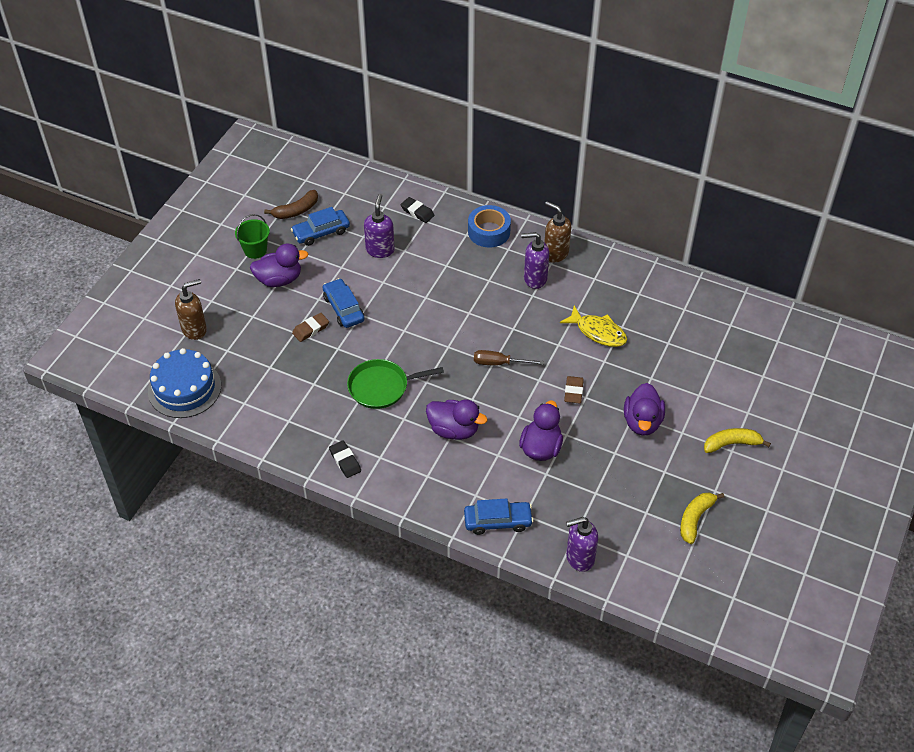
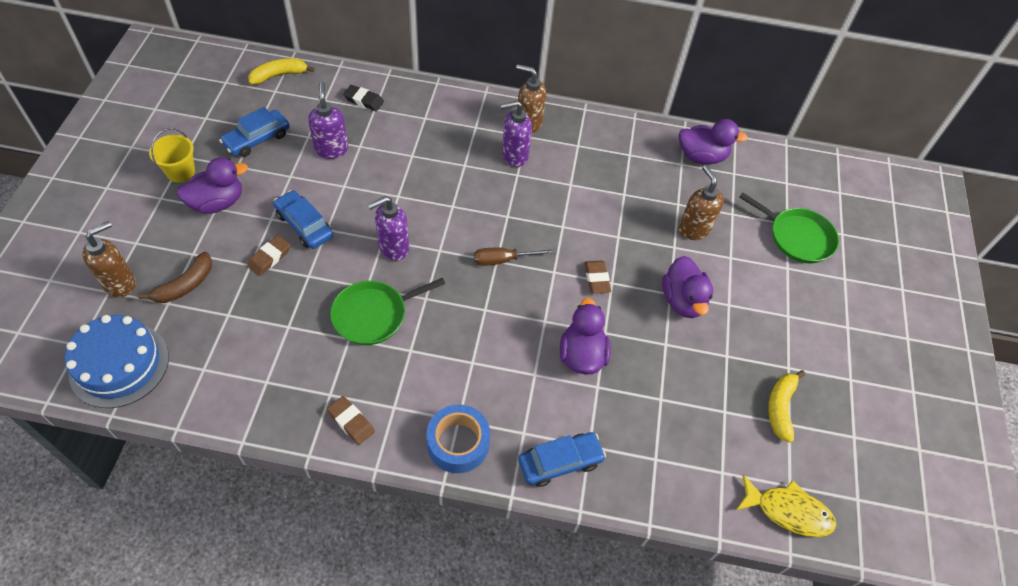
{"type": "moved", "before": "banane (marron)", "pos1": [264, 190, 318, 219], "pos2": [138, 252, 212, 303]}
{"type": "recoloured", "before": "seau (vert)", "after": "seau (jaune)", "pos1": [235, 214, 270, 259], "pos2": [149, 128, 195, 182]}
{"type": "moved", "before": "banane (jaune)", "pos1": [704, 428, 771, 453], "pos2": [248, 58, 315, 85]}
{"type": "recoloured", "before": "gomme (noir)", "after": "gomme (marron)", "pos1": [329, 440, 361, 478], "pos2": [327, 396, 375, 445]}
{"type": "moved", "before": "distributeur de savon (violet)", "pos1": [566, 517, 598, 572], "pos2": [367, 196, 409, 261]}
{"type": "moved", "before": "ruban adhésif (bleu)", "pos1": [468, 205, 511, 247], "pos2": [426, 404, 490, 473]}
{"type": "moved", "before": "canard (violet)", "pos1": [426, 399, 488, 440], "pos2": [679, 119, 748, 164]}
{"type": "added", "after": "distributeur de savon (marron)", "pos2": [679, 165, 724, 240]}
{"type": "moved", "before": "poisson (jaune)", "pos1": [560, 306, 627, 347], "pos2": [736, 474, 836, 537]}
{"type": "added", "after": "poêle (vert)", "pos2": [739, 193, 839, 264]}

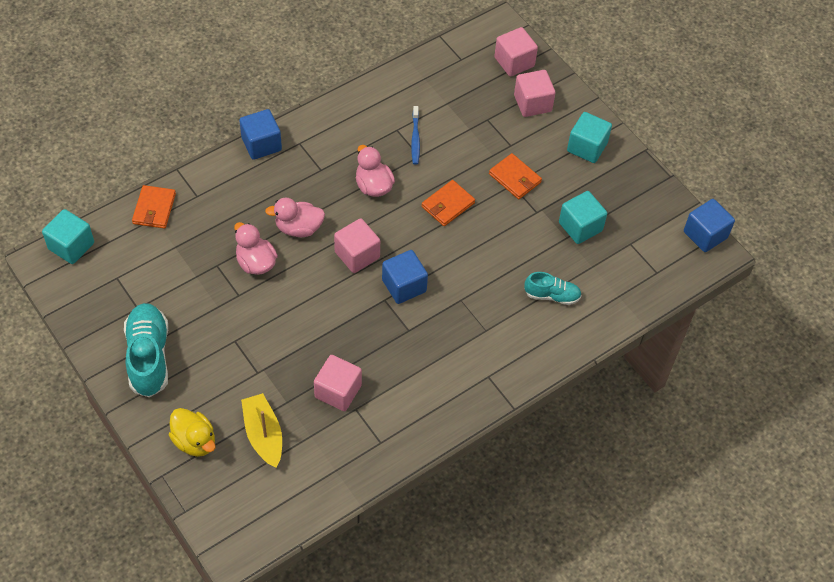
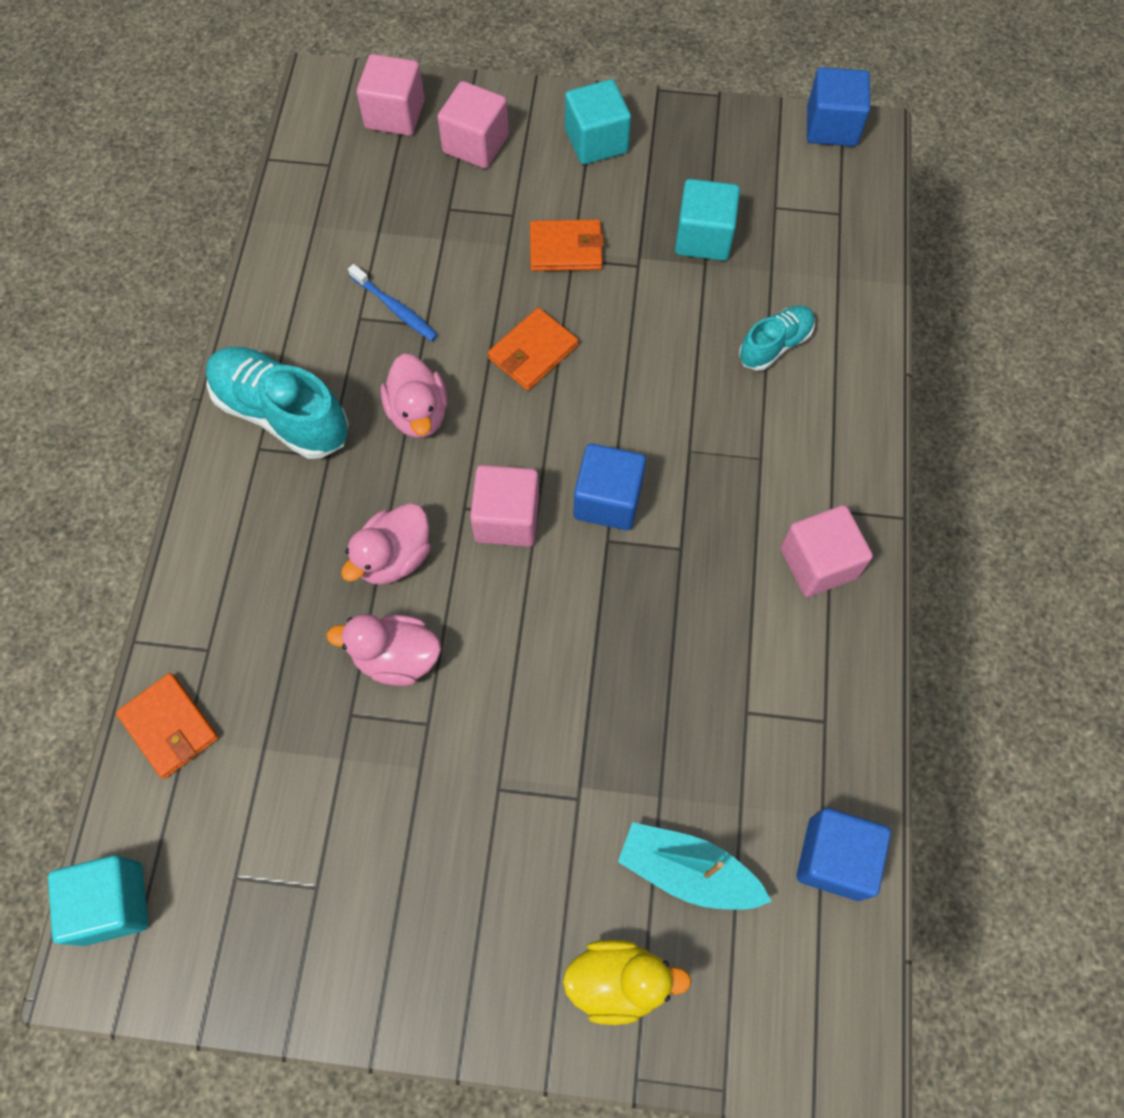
{"type": "moved", "before": "chaussure (turquoise)", "pos1": [124, 303, 168, 397], "pos2": [206, 347, 349, 459]}
{"type": "turned", "before": "canard (rose)", "pos1": [356, 145, 395, 197], "pos2": [381, 353, 447, 438], "turn": -120}
{"type": "turned", "before": "portefeuille (orange)", "pos1": [422, 180, 475, 226], "pos2": [488, 308, 578, 391], "turn": 45}
{"type": "recoloured", "before": "bateau (jaune)", "after": "bateau (turquoise)", "pos1": [241, 393, 282, 468], "pos2": [618, 822, 772, 910]}
{"type": "moved", "before": "cube (rose)", "pos1": [314, 355, 362, 411], "pos2": [781, 505, 873, 597]}
{"type": "moved", "before": "cube (bleu)", "pos1": [239, 109, 282, 160], "pos2": [797, 808, 891, 901]}

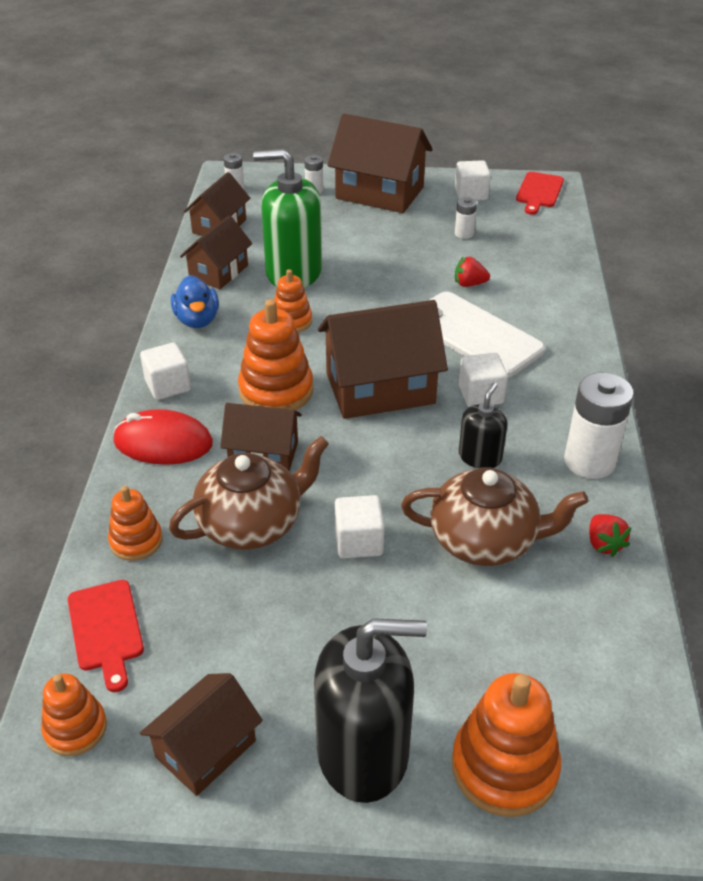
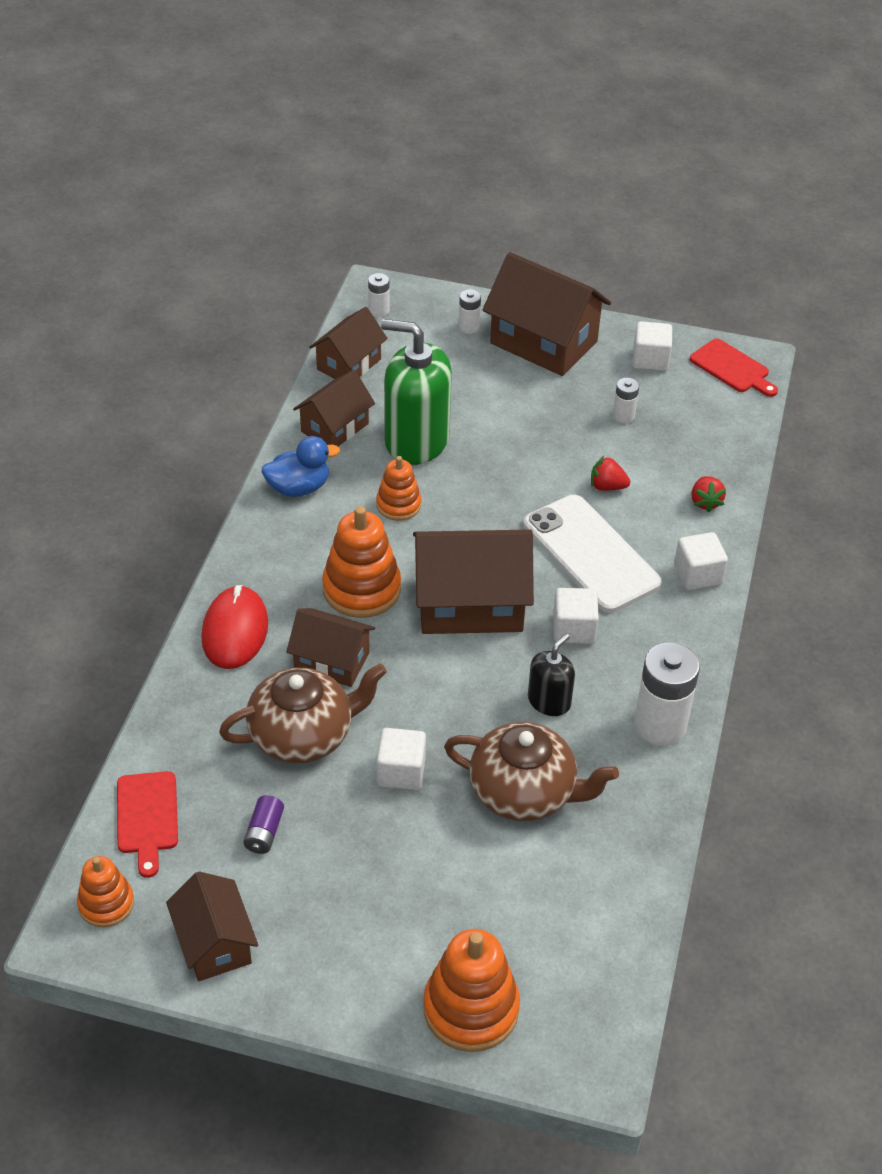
{"type": "turned", "before": "maison (marron)", "pos1": [140, 673, 263, 796], "pos2": [166, 871, 258, 981], "turn": -75}
{"type": "turned", "before": "souris (rouge)", "pos1": [113, 409, 213, 465], "pos2": [201, 585, 268, 669], "turn": 75}
{"type": "added", "after": "pile (violet)", "pos2": [243, 795, 284, 854]}
{"type": "turned", "before": "canard (bleu)", "pos1": [171, 275, 219, 328], "pos2": [262, 436, 340, 497], "turn": -105}
{"type": "moved", "before": "cube (blanc)", "pos1": [140, 342, 191, 400], "pos2": [674, 532, 728, 590]}
{"type": "turned", "before": "planche à découper (rouge)", "pos1": [516, 172, 564, 215], "pos2": [690, 339, 778, 397], "turn": -75}
{"type": "moved", "before": "fraise (rouge)", "pos1": [589, 514, 632, 557], "pos2": [691, 476, 726, 512]}
{"type": "removed", "before": "jouet à empiler (orange)", "pos1": [108, 486, 163, 561]}
{"type": "removed", "before": "distributeur de savon (noir)", "pos1": [314, 618, 427, 803]}

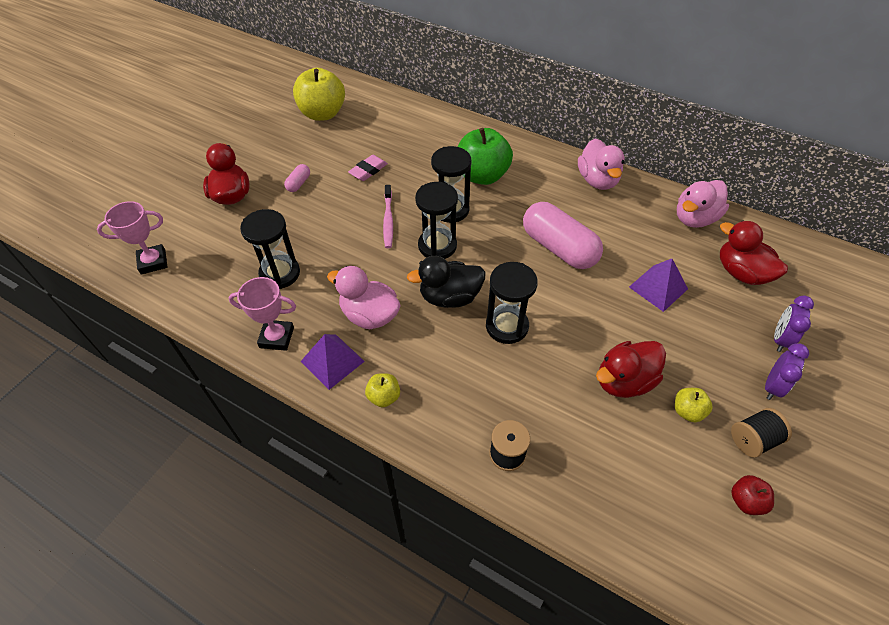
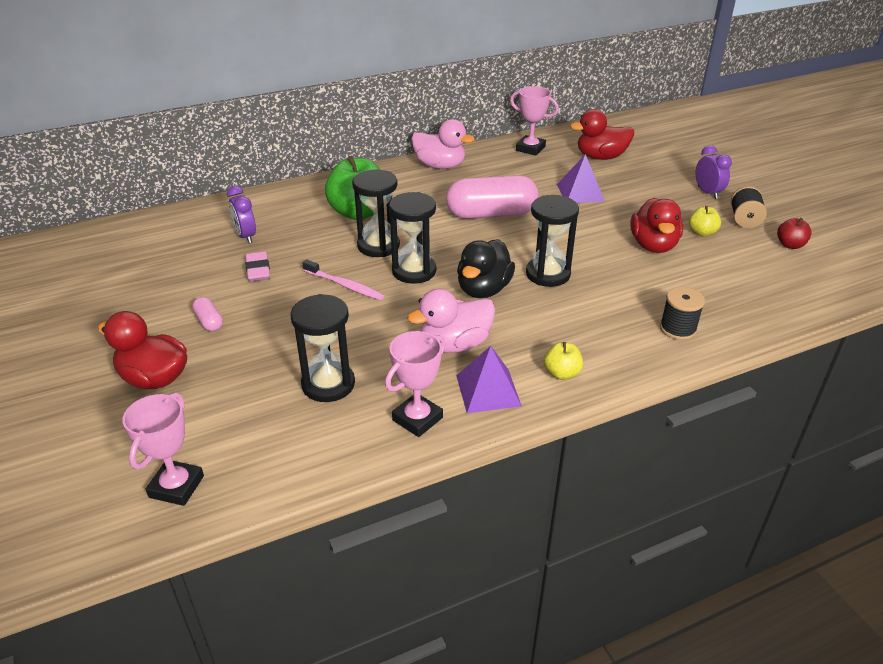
{"type": "moved", "before": "réveil (violet)", "pos1": [774, 295, 814, 352], "pos2": [227, 186, 256, 243]}
{"type": "replaced", "before": "canard (rose)", "after": "trophée (rose)", "pos1": [677, 180, 729, 228], "pos2": [510, 86, 559, 156]}
{"type": "removed", "before": "pomme (jaune)", "pos1": [293, 68, 345, 121]}

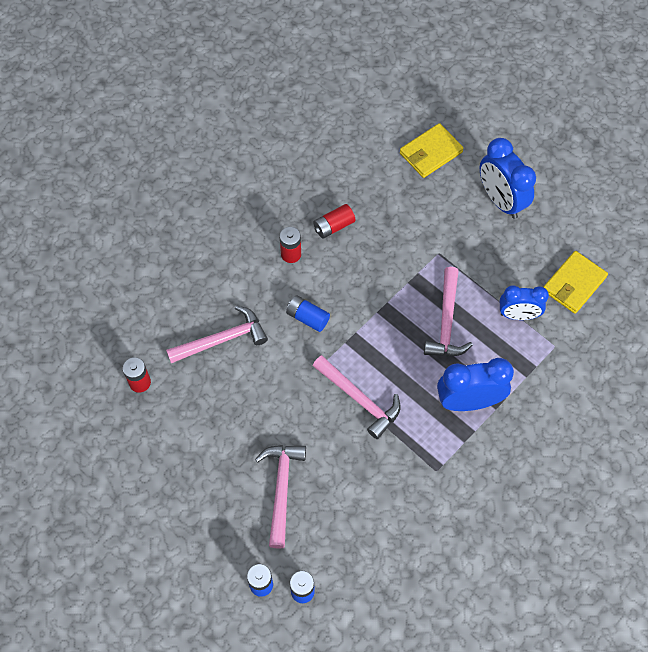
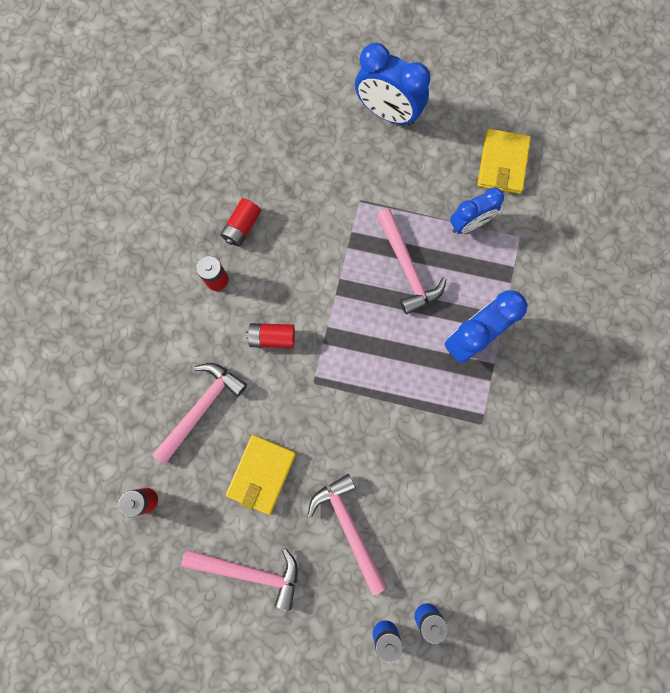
{"type": "moved", "before": "marteau (rose)", "pos1": [313, 355, 401, 439], "pos2": [181, 548, 298, 611]}
{"type": "moved", "before": "portefeuille (jaune)", "pos1": [400, 123, 464, 178], "pos2": [226, 435, 296, 515]}
{"type": "recoloured", "before": "pile (bleu)", "after": "pile (rouge)", "pos1": [286, 295, 330, 332], "pos2": [246, 323, 295, 348]}

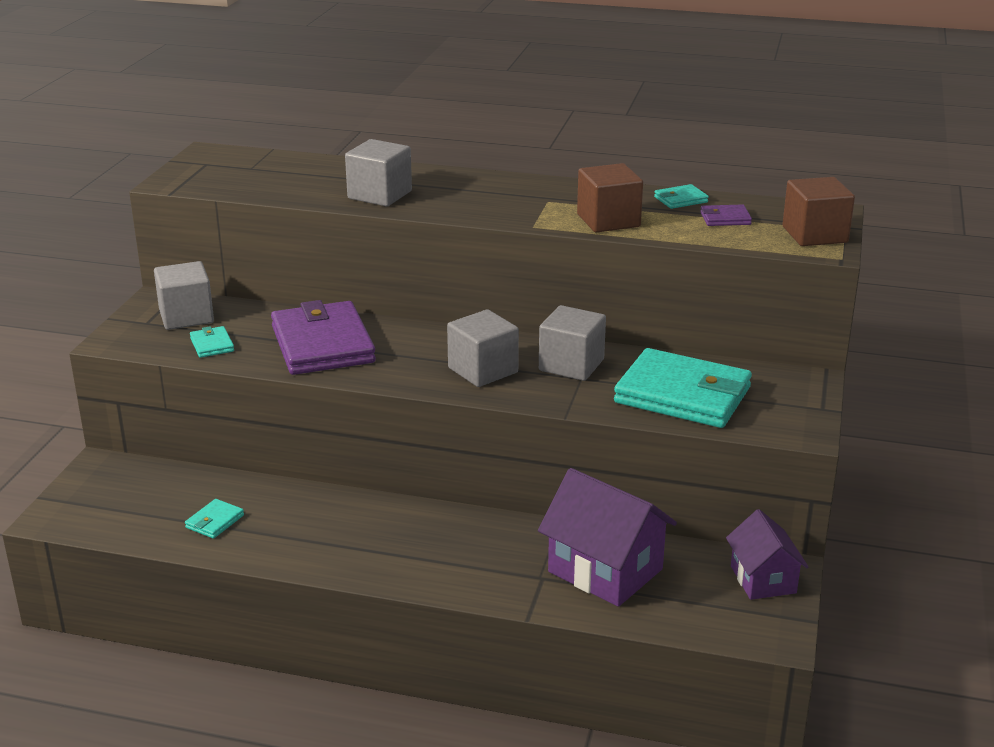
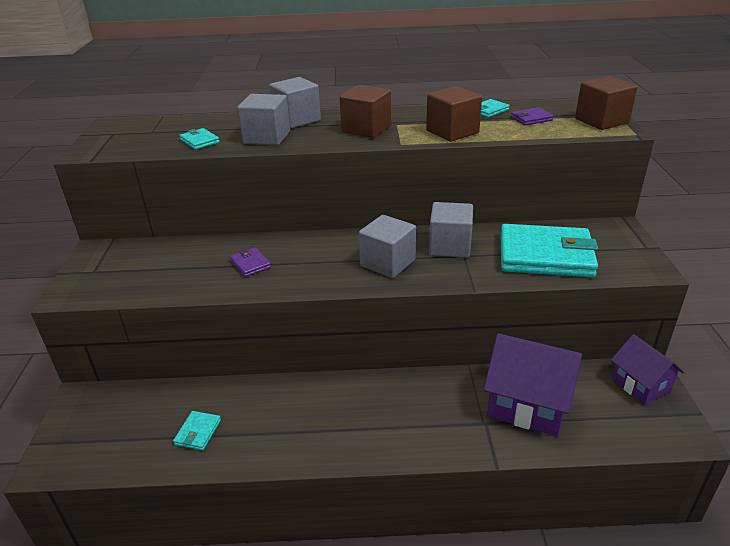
{"type": "moved", "before": "portefeuille (turquoise)", "pos1": [190, 326, 234, 358], "pos2": [179, 128, 220, 150]}
{"type": "resized", "before": "portefeuille (violet)", "pos1": [271, 300, 376, 375], "pos2": [230, 247, 271, 277], "scale": 0.42}
{"type": "moved", "before": "cube (gris)", "pos1": [154, 261, 214, 330], "pos2": [269, 77, 321, 128]}
{"type": "added", "after": "cube (marron)", "pos2": [340, 85, 391, 138]}

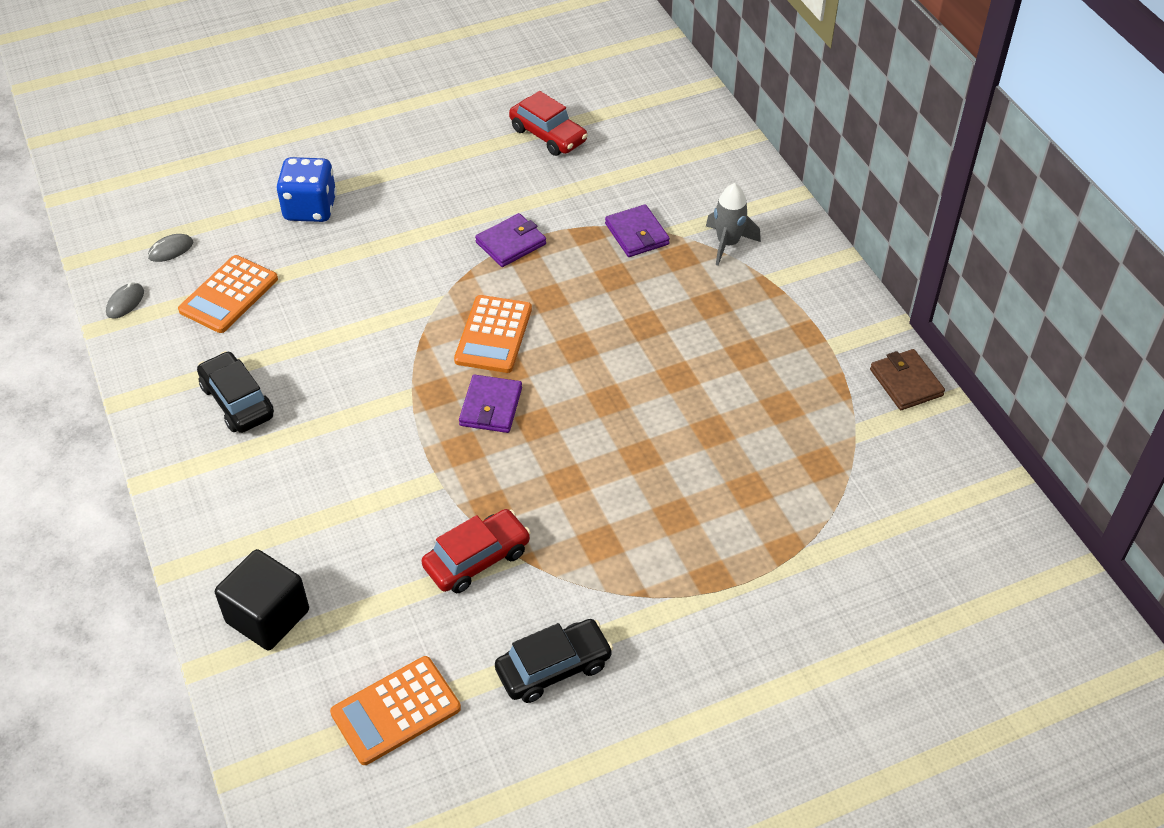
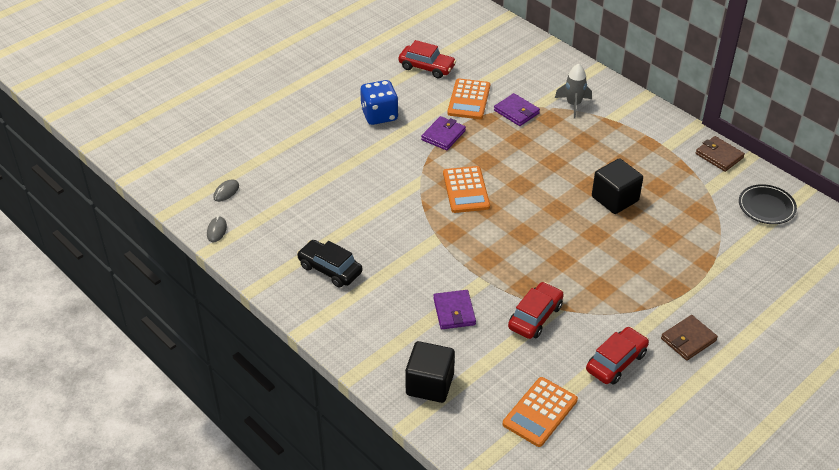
{"type": "moved", "before": "dé (bleu)", "pos1": [276, 157, 337, 222], "pos2": [360, 80, 399, 125]}
{"type": "moved", "before": "portefeuille (violet)", "pos1": [459, 375, 522, 433], "pos2": [433, 290, 476, 329]}
{"type": "moved", "before": "calculatrice (orange)", "pos1": [178, 255, 278, 333], "pos2": [447, 78, 490, 119]}
{"type": "recoloured", "before": "voiture (noir)", "after": "voiture (rouge)", "pos1": [495, 619, 613, 703], "pos2": [586, 327, 649, 385]}
{"type": "added", "after": "cube (noir)", "pos2": [592, 158, 643, 214]}
{"type": "added", "after": "portefeuille (marron)", "pos2": [661, 315, 718, 360]}
{"type": "added", "after": "assiette (noir)", "pos2": [739, 184, 797, 224]}

